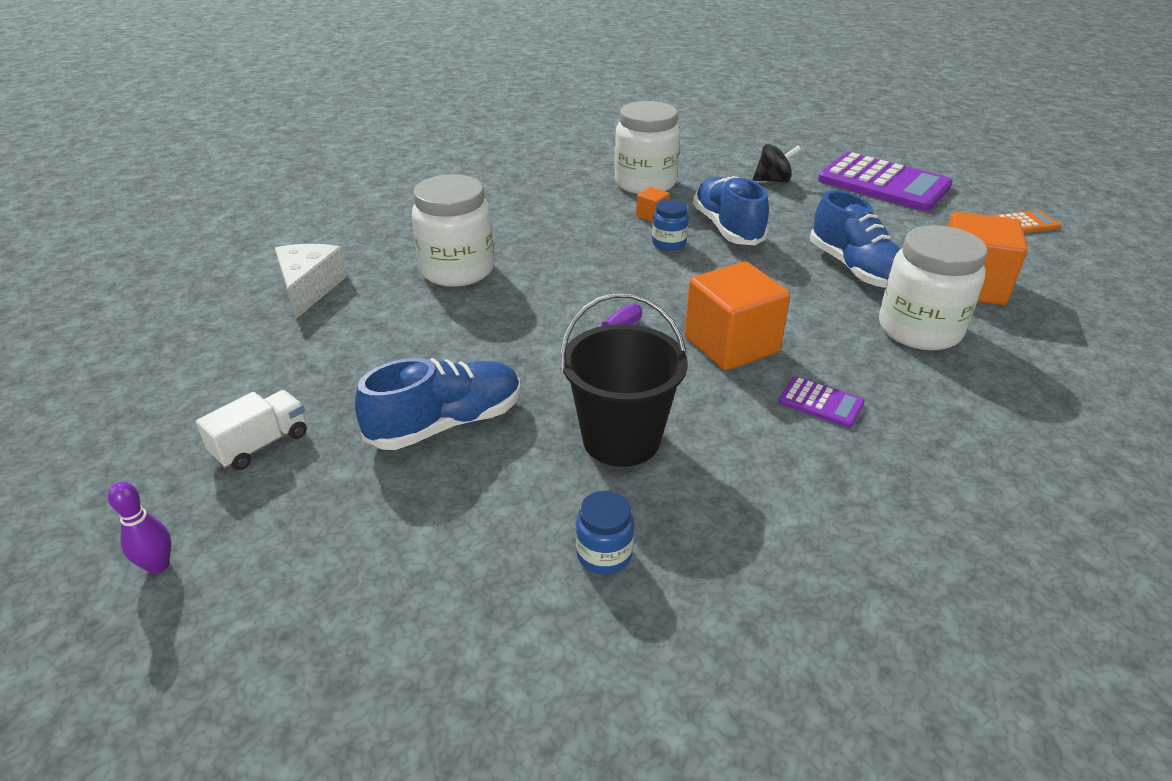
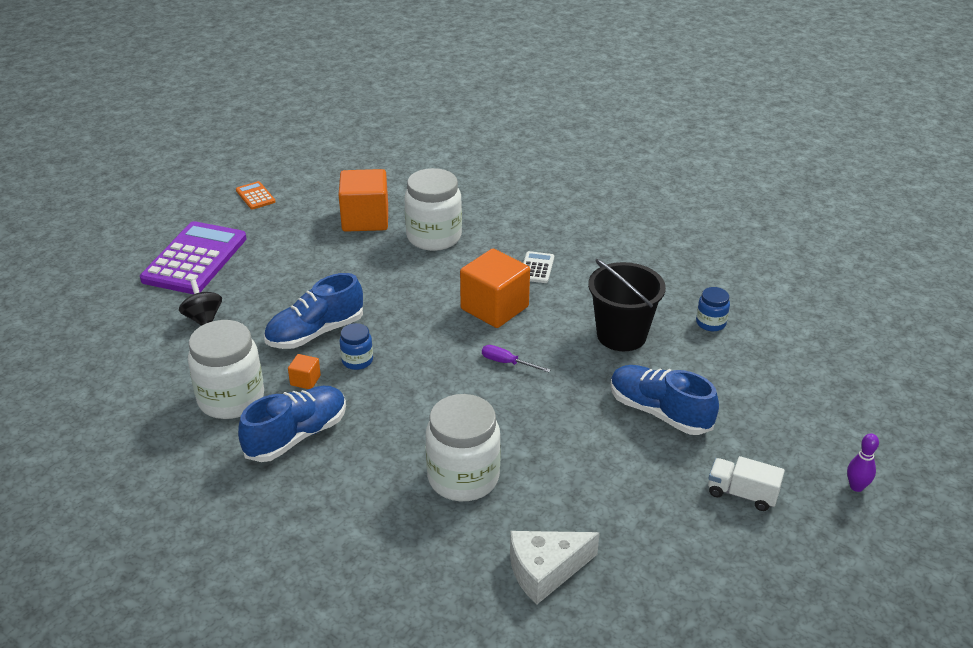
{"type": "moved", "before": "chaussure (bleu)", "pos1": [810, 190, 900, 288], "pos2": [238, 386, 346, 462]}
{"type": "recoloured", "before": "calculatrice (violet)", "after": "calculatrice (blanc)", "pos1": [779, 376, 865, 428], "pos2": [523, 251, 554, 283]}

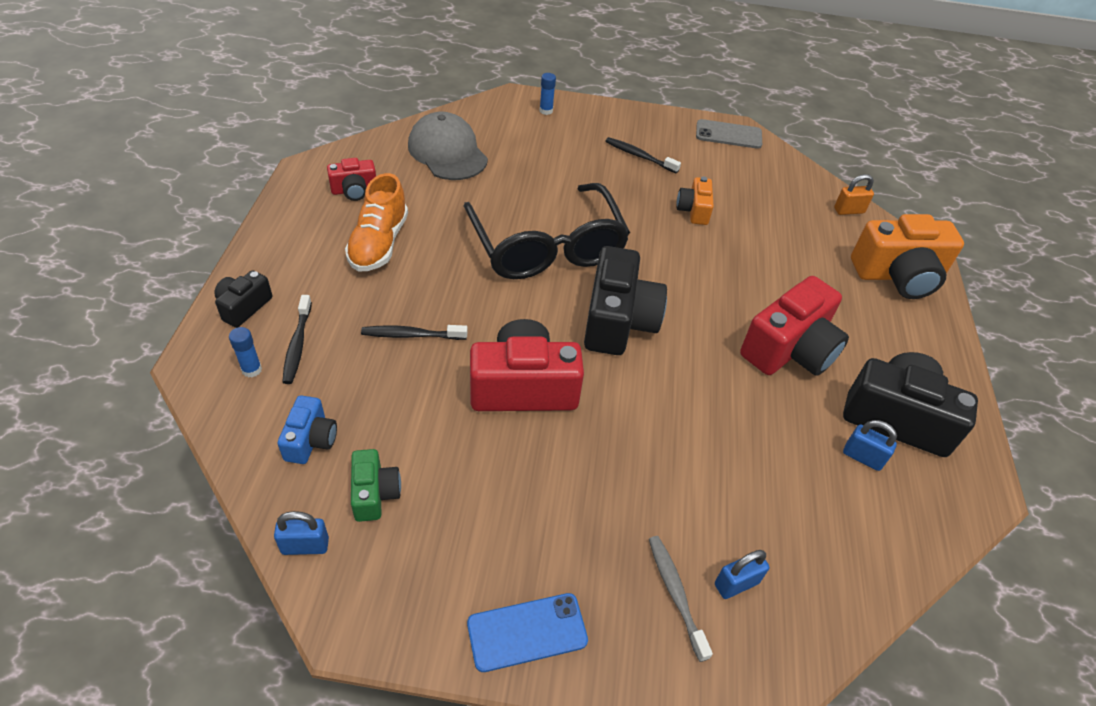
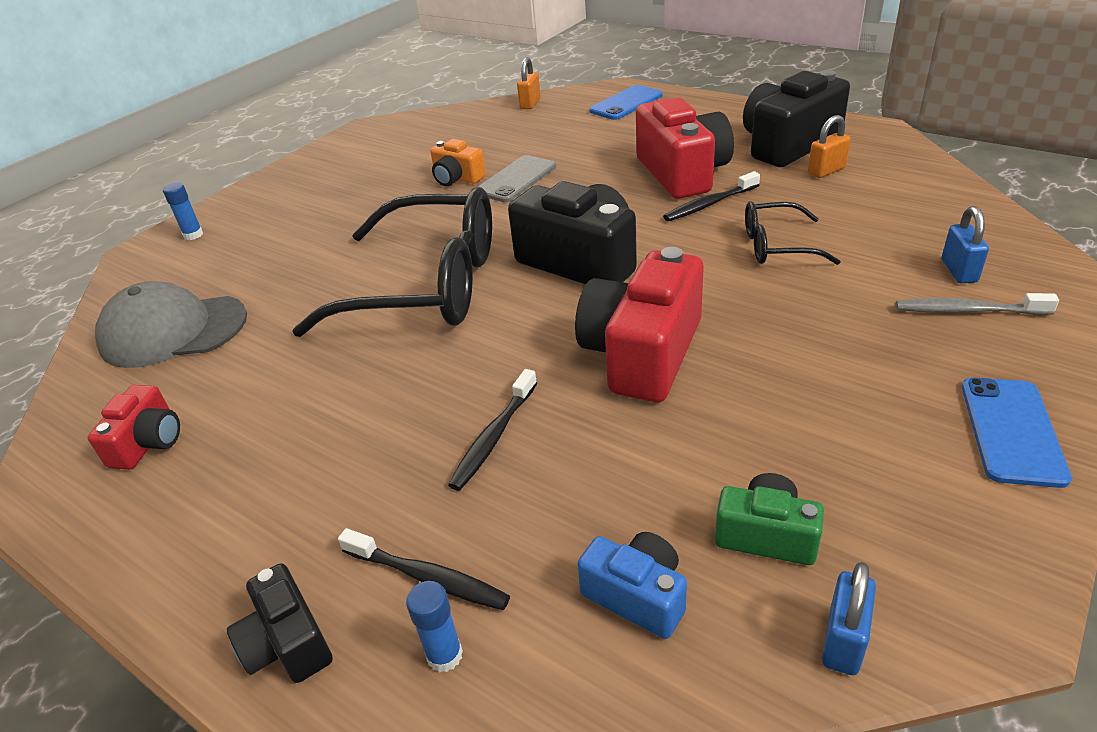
{"type": "moved", "before": "téléphone (gris)", "pos1": [696, 119, 762, 149], "pos2": [478, 155, 556, 202]}
{"type": "replaced", "before": "appareil photo (orange)", "after": "téléphone (bleu)", "pos1": [851, 214, 964, 299], "pos2": [590, 85, 663, 120]}
{"type": "moved", "before": "brosse à dents (noir)", "pos1": [605, 137, 681, 173], "pos2": [663, 171, 760, 221]}
{"type": "added", "after": "lunettes (noir)", "pos2": [745, 201, 841, 265]}
{"type": "recoloured", "before": "cadenas (bleu)", "after": "cadenas (orange)", "pos1": [843, 420, 897, 471], "pos2": [808, 115, 851, 178]}
{"type": "removed", "before": "chaussure (orange)", "pos1": [345, 173, 408, 272]}

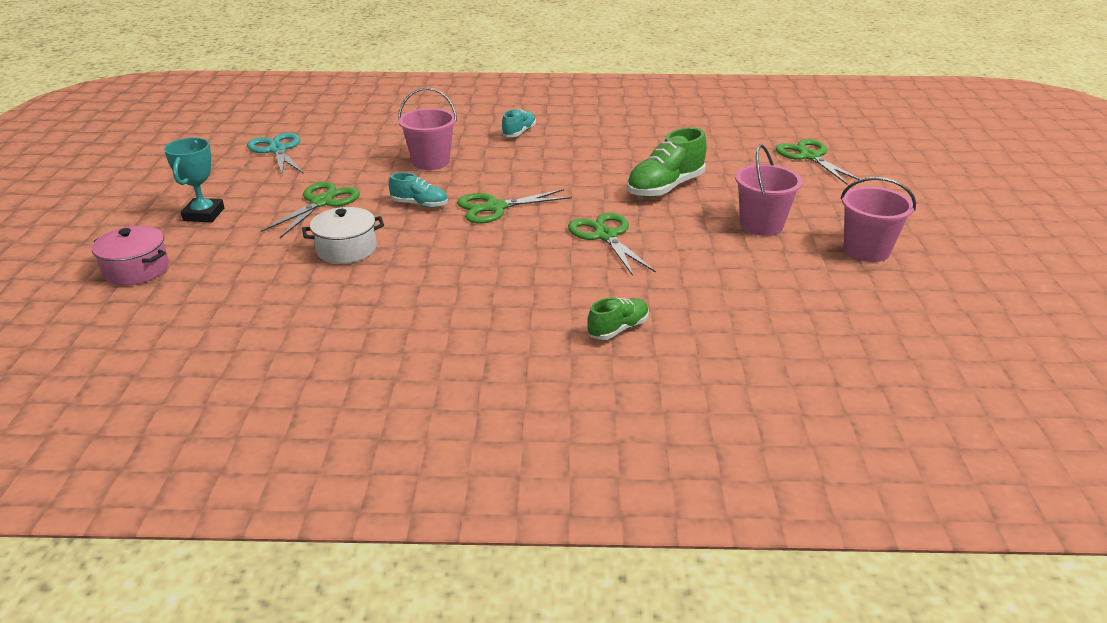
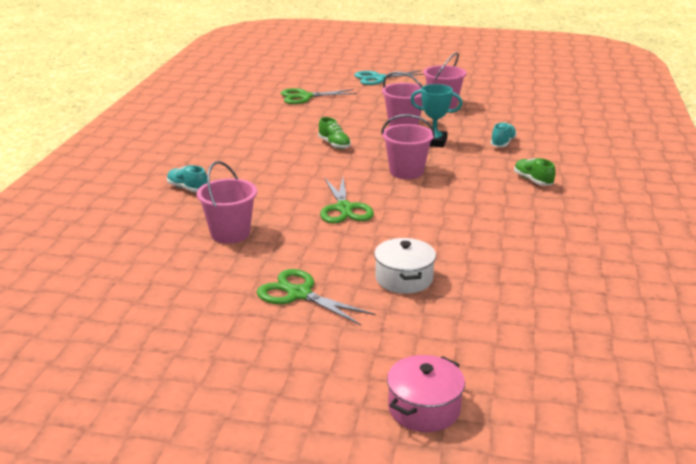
{"type": "resized", "before": "chaussure (vert)", "pos1": [627, 127, 707, 198], "pos2": [318, 117, 351, 149], "scale": 0.57}
{"type": "moved", "before": "ciseaux (turquoise)", "pos1": [247, 133, 304, 176], "pos2": [354, 70, 424, 85]}
{"type": "replaced", "before": "ciseaux (vert)", "after": "seau (rose)", "pos1": [568, 213, 656, 276], "pos2": [381, 114, 435, 179]}
{"type": "moved", "before": "trophée (turquoise)", "pos1": [164, 138, 224, 222], "pos2": [410, 84, 463, 147]}
{"type": "moved", "before": "chaussure (turquoise)", "pos1": [389, 172, 448, 208], "pos2": [490, 122, 517, 147]}

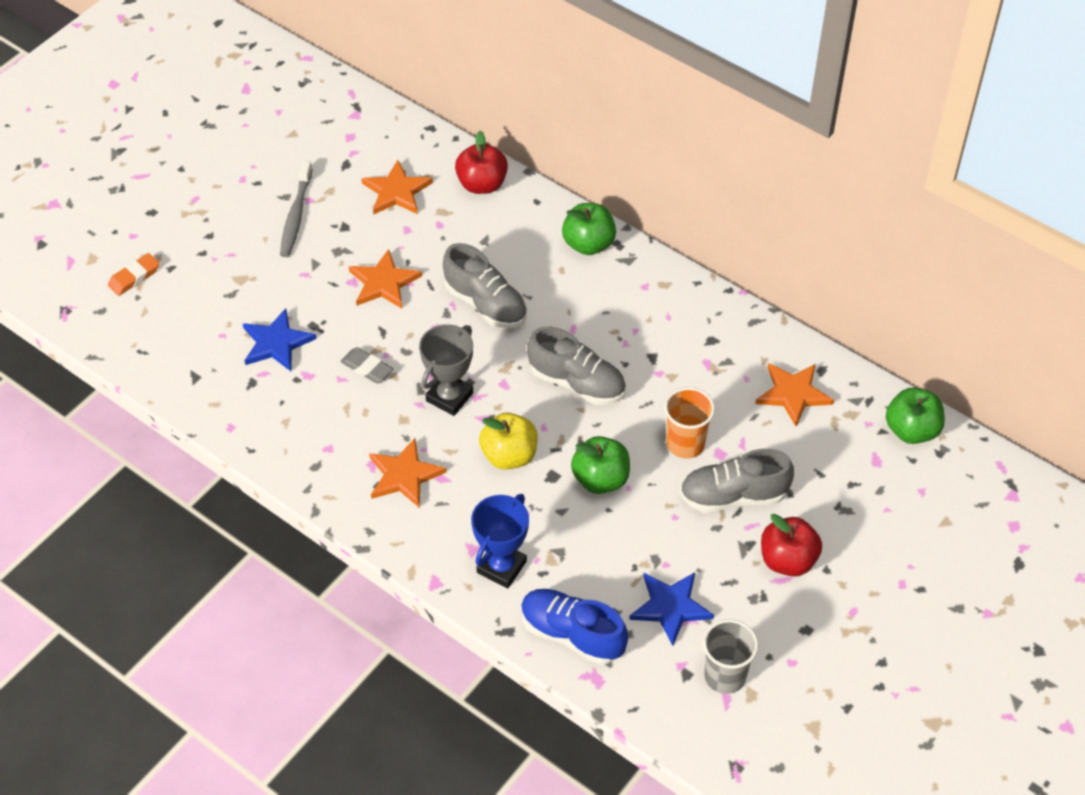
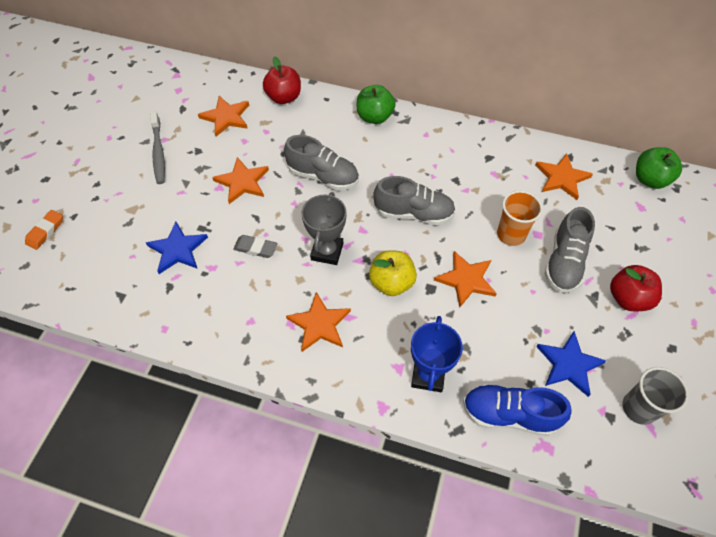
{"type": "replaced", "before": "pomme (vert)", "after": "étoile (orange)", "pos1": [571, 436, 630, 494], "pos2": [434, 251, 497, 307]}
{"type": "turned", "before": "chaussure (gris)", "pos1": [680, 449, 794, 513], "pos2": [544, 207, 595, 293], "turn": -45}

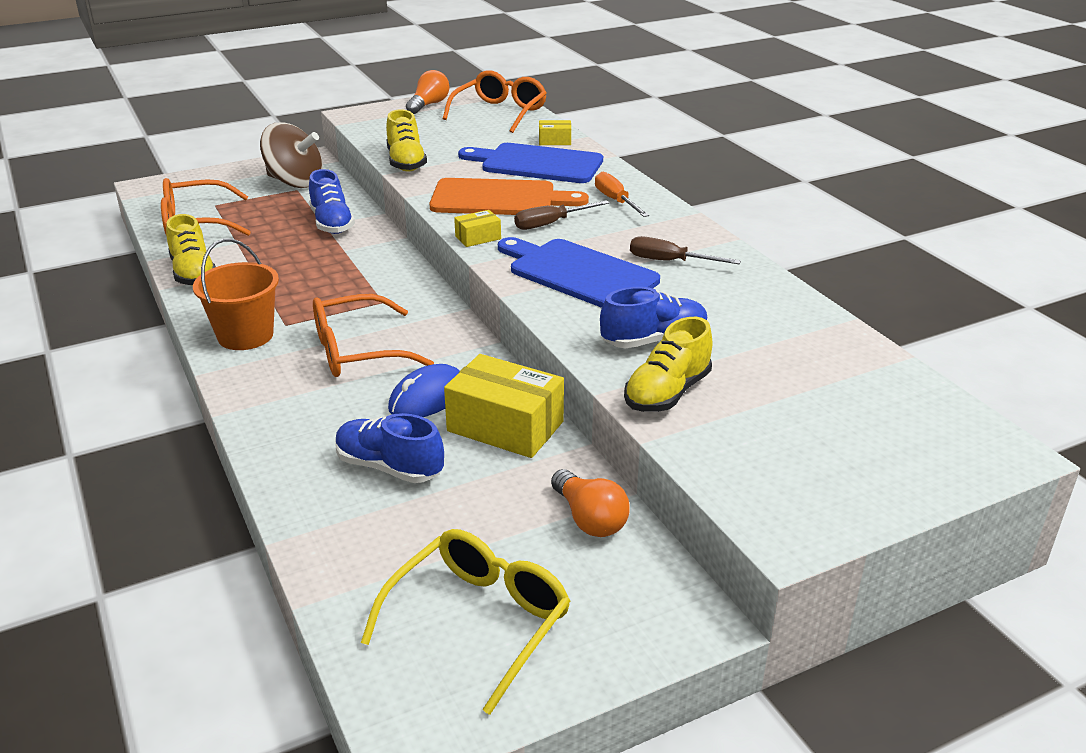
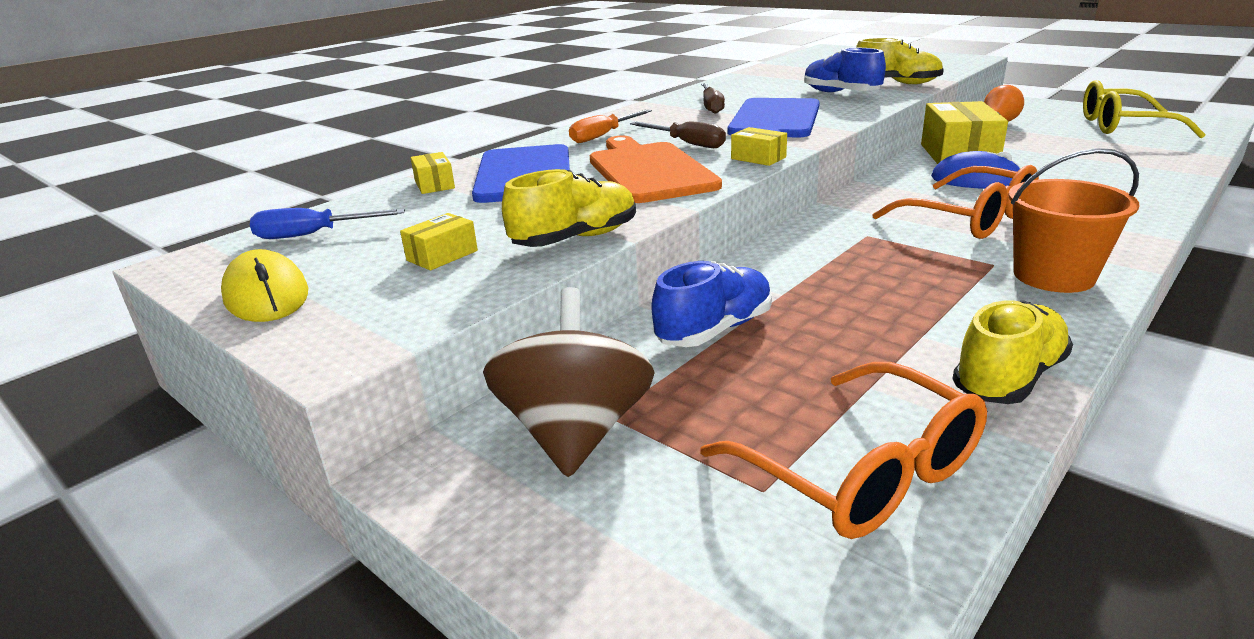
{"type": "replaced", "before": "ampoule (orange)", "after": "souris (jaune)", "pos1": [406, 70, 449, 114], "pos2": [221, 249, 308, 322]}
{"type": "replaced", "before": "lunettes (orange)", "after": "tournevis (bleu)", "pos1": [443, 71, 547, 133], "pos2": [250, 208, 405, 239]}
{"type": "added", "after": "boîte (jaune)", "pos2": [400, 213, 478, 270]}
{"type": "removed", "before": "chaussure (bleu)", "pos1": [336, 413, 444, 483]}

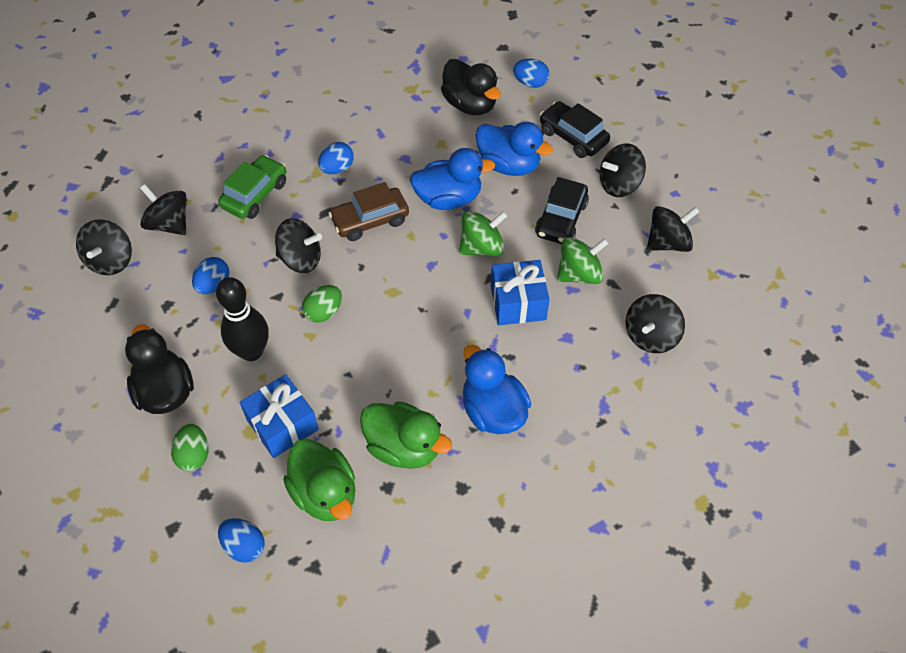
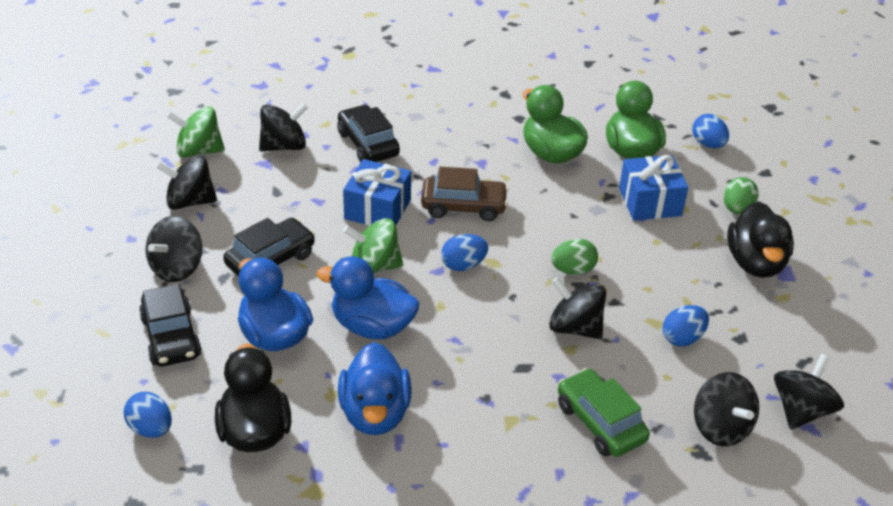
{"type": "turned", "before": "toupie (noir)", "pos1": [599, 143, 646, 197], "pos2": [146, 216, 202, 282], "turn": 120}
{"type": "moved", "before": "toupie (vert)", "pos1": [557, 237, 609, 284], "pos2": [167, 107, 225, 158]}
{"type": "added", "after": "voiture (noir)", "pos2": [337, 105, 400, 163]}
{"type": "moved", "before": "canard (bleu)", "pos1": [463, 344, 531, 434], "pos2": [338, 342, 412, 435]}
{"type": "moved", "before": "voiture (marron)", "pos1": [328, 182, 409, 241], "pos2": [421, 167, 508, 221]}
{"type": "moved", "before": "œuf (bleu)", "pos1": [318, 142, 354, 174], "pos2": [441, 234, 488, 271]}
{"type": "turned", "before": "voiture (vert)", "pos1": [218, 155, 286, 219], "pos2": [558, 368, 650, 457], "turn": 90}
{"type": "removed", "before": "quille (noir)", "pos1": [216, 277, 269, 361]}

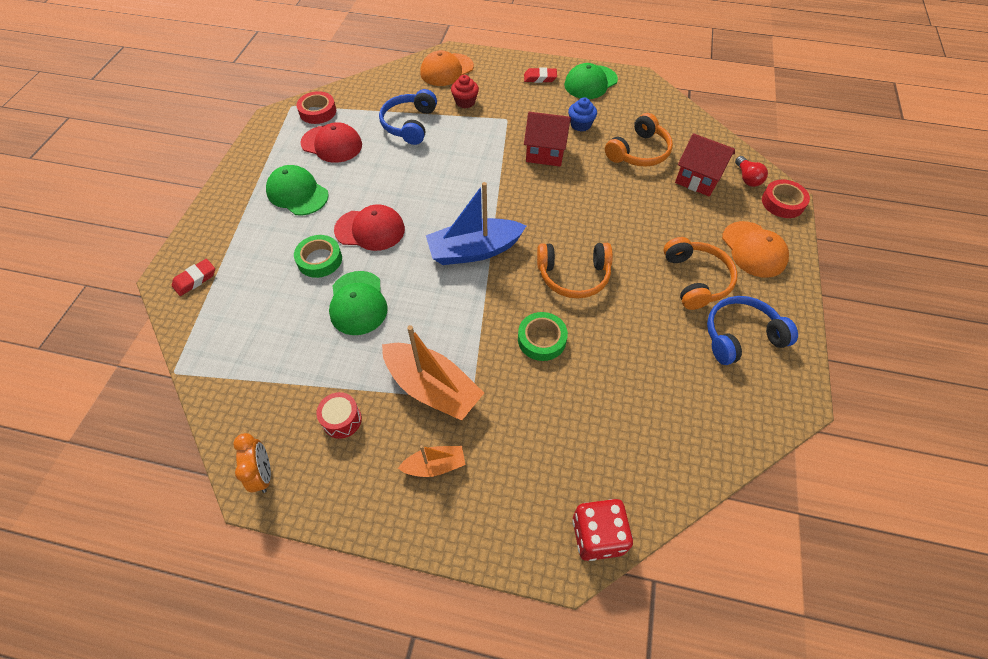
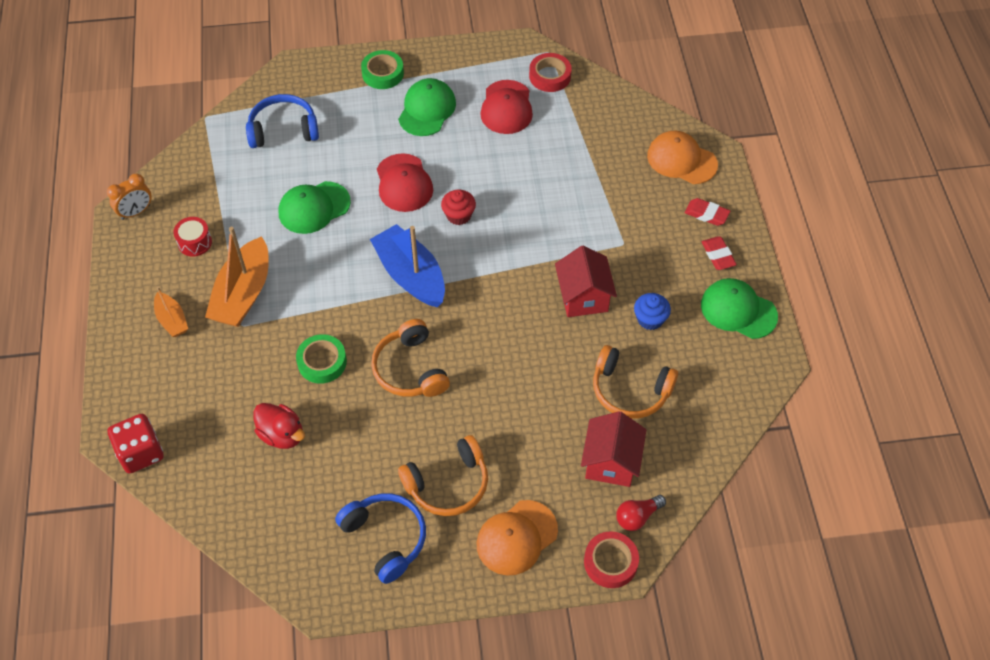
{"type": "moved", "before": "casque audio (bleu)", "pos1": [379, 89, 437, 145], "pos2": [246, 94, 319, 148]}
{"type": "added", "after": "canard (rouge)", "pos2": [253, 403, 305, 449]}
{"type": "moved", "before": "ruban adhésif (vert)", "pos1": [294, 235, 342, 278], "pos2": [361, 50, 404, 89]}
{"type": "moved", "before": "muffin (rouge)", "pos1": [451, 75, 479, 108], "pos2": [441, 189, 476, 225]}
{"type": "moved", "before": "gomme (rouge)", "pos1": [172, 259, 215, 296], "pos2": [685, 198, 731, 226]}

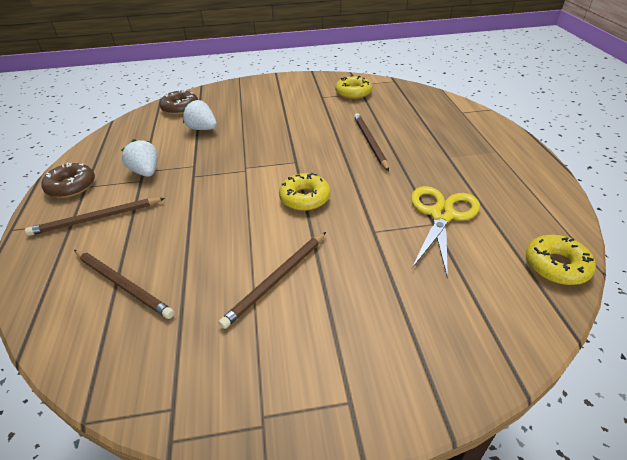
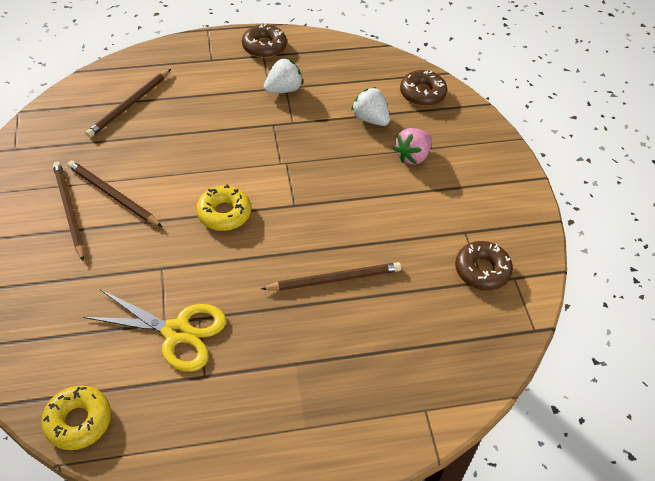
{"type": "moved", "before": "crayon (marron)", "pos1": [25, 198, 165, 236], "pos2": [53, 162, 84, 261]}
{"type": "turned", "before": "fraise (blanc)", "pos1": [183, 100, 217, 130], "pos2": [351, 87, 390, 126], "turn": -75}
{"type": "added", "after": "fraise (rose)", "pos2": [393, 128, 432, 165]}
{"type": "recoloured", "before": "beignet (jaune)", "after": "beignet (marron)", "pos1": [335, 75, 372, 99], "pos2": [455, 241, 513, 290]}

